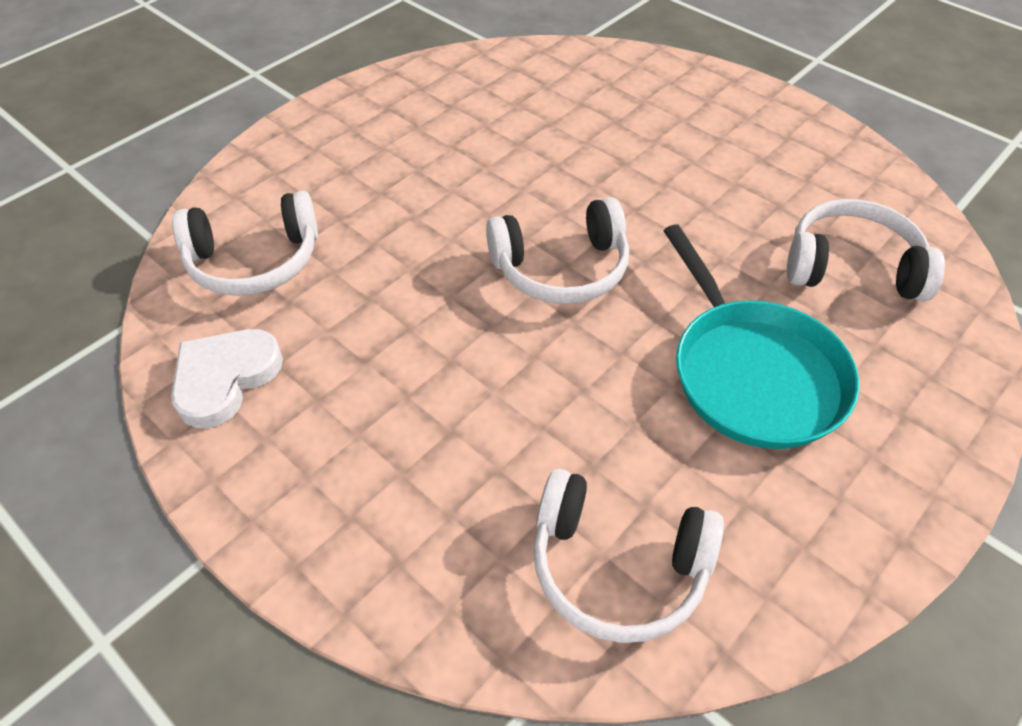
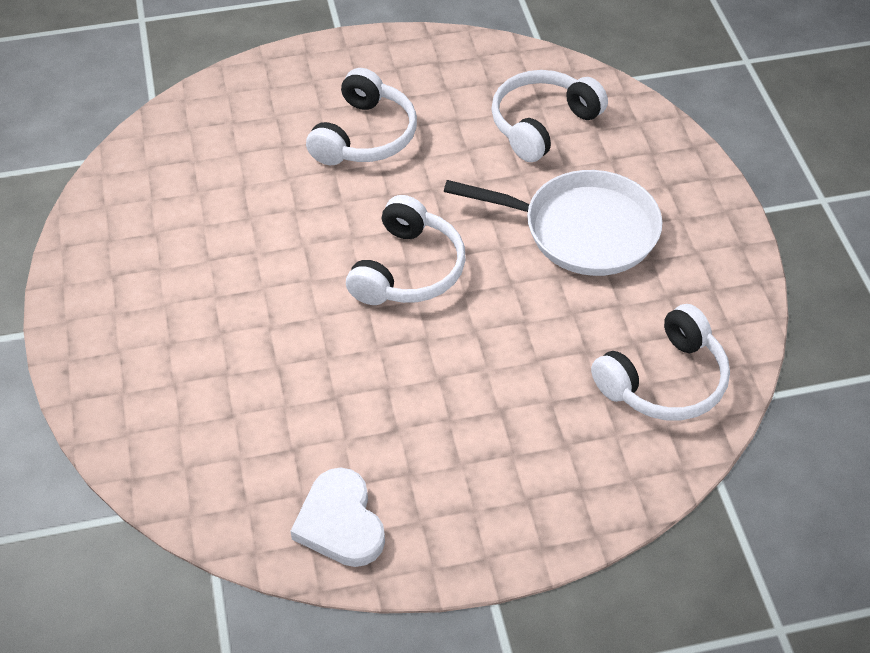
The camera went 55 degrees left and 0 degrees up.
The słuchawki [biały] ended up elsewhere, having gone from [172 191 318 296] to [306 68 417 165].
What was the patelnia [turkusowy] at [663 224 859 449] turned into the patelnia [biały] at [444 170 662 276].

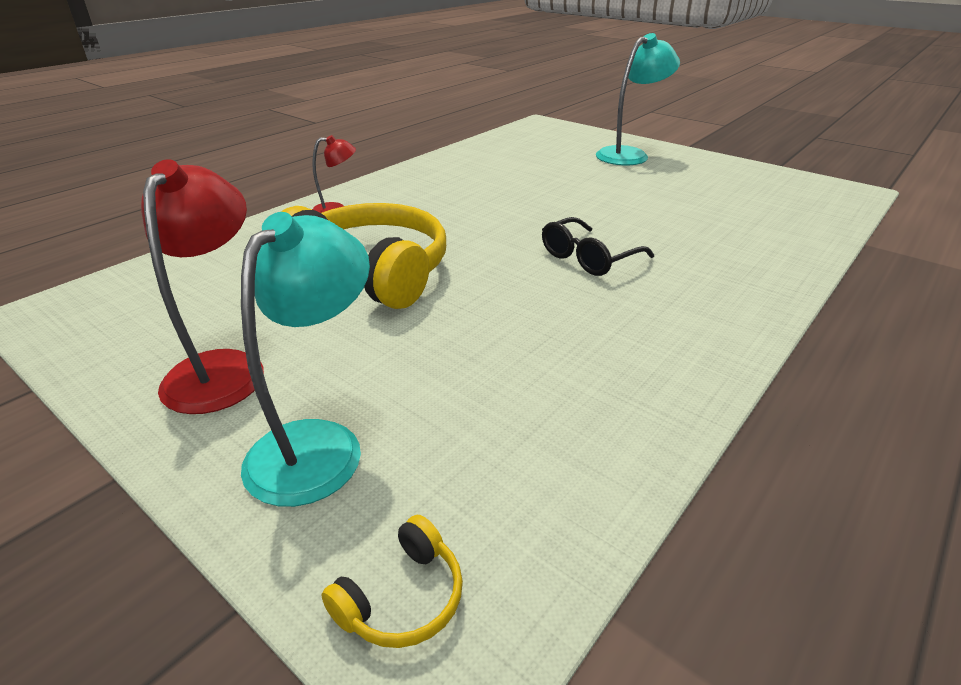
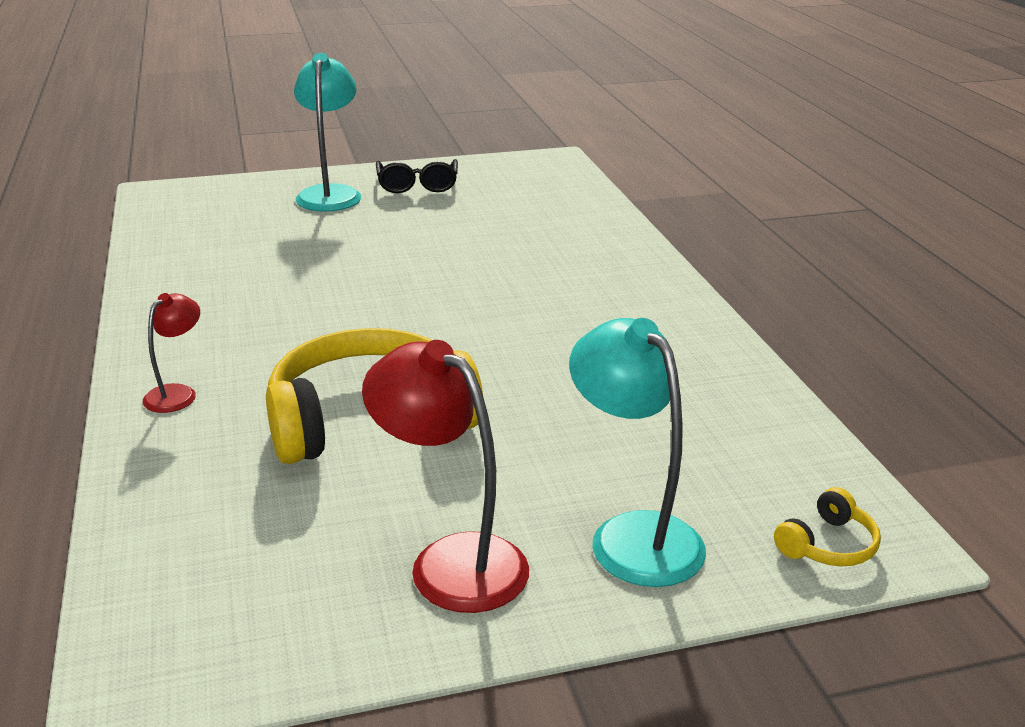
The camera went 55 degrees left and 5 degrees down.
The okulary [czarny] ended up elsewhere, having gone from [542 217 654 276] to [376 159 458 193].
The słuchawki [żółty] at [321 515 463 648] ended up facing another way, 60 degrees clockwise from before.

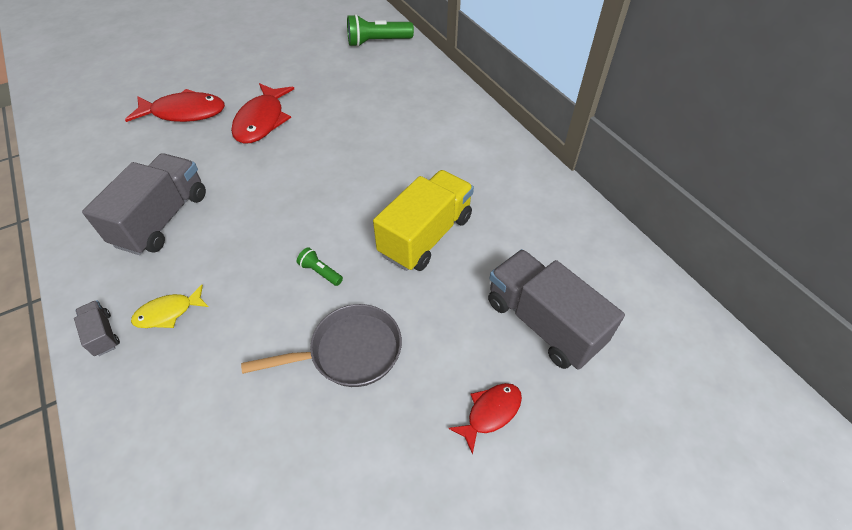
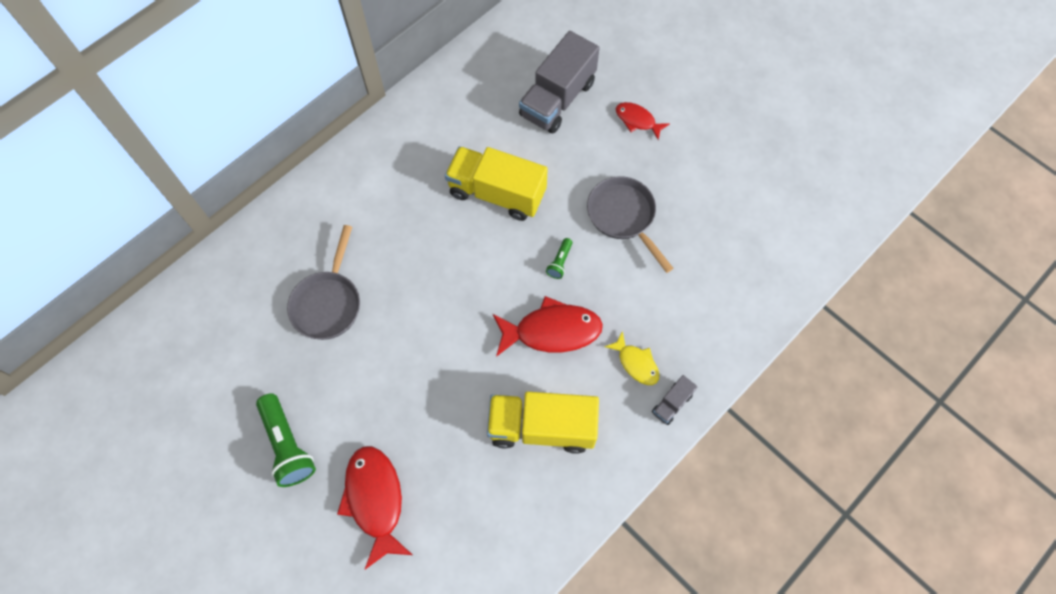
The camera went 105 degrees left and 15 degrees up.
The latarka [zielony] ended up elsewhere, having gone from [347 14 414 47] to [256 393 316 487].
The ryba [czerwony] ended up elsewhere, having gone from [231 83 294 144] to [493 296 603 357].
What was the ciężarówka [szary] at [82 153 206 255] turned into the ciężarówka [żółty] at [487 392 599 454].
The second view gained the patelnia [szary] at [287 225 360 340].

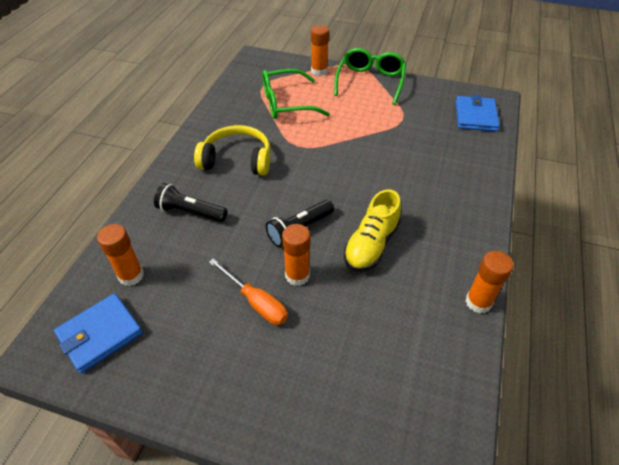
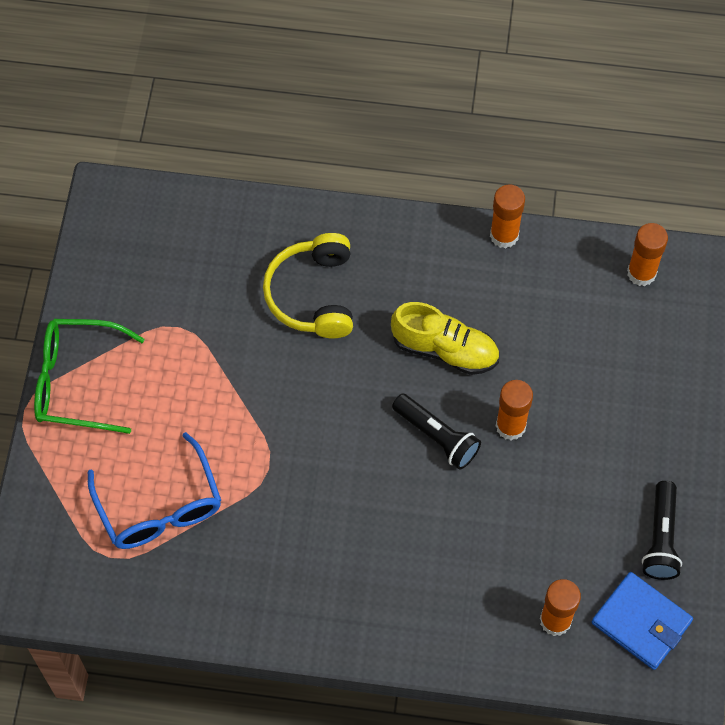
The camera went 100 degrees left and 15 degrees up.
The klej w sztyfcie [pomarańczowy] ended up elsewhere, having gone from [311 25 329 76] to [627 223 668 286].
What was the okulary [zielony] at [262 69 330 119] turned into the okulary [niebieski] at [88 432 221 549].
The second view lost the portfel [niebieski] at [456 95 500 132].
The słuchawki [żółty] ended up elsewhere, having gone from [194 125 270 176] to [263 233 353 338].
The latarka [czarny] ended up elsewhere, having gone from [154 183 227 222] to [642 481 682 580].
The second view lost the śrubokręt [pomarańczowy] at [209 258 288 325].

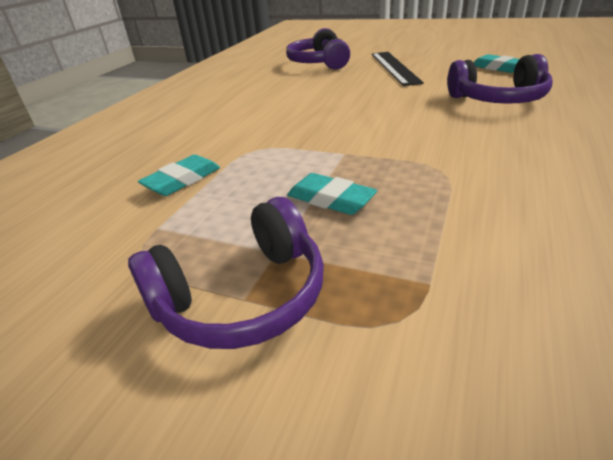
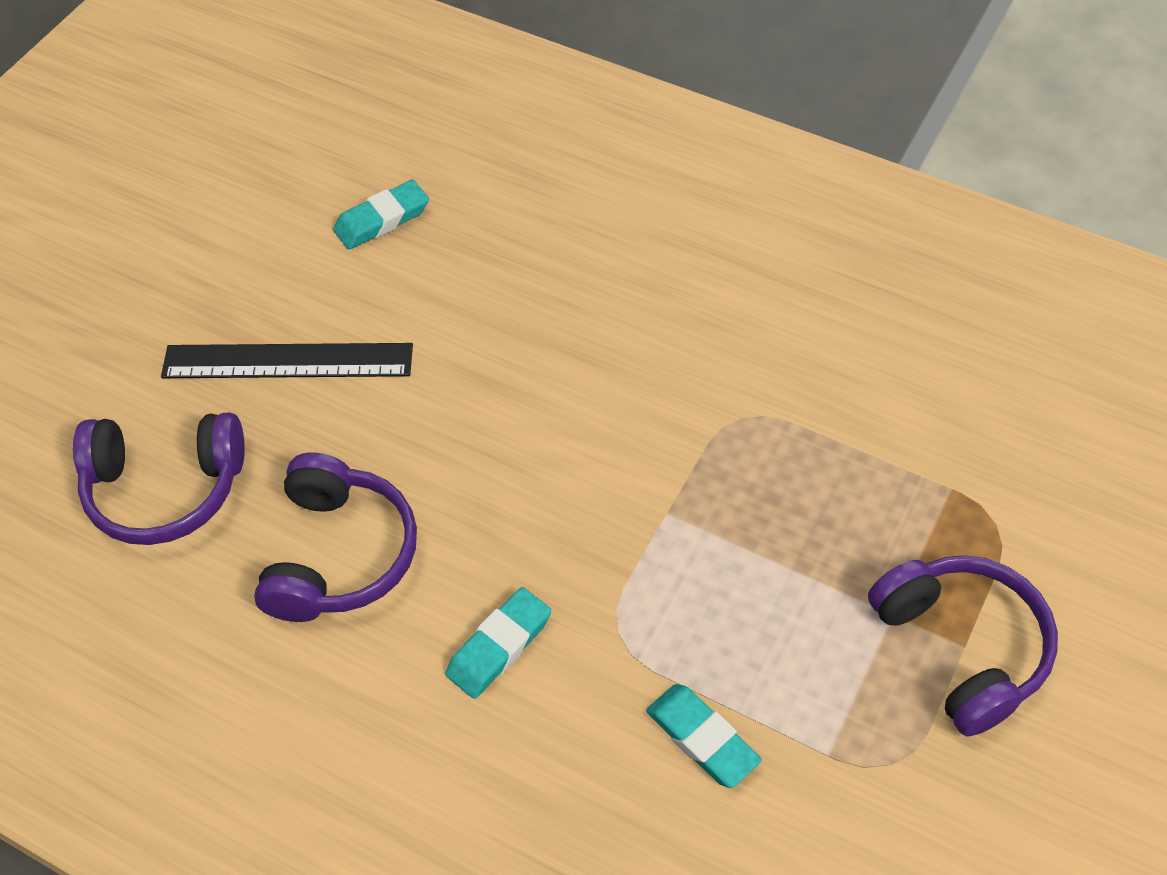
The camera went 85 degrees left and 20 degrees up.
The słuchawki [fioletowy] ended up elsewhere, having gone from [447 54 553 104] to [254 453 417 622].
The gumka do mazania [turkusowy] ended up elsewhere, having gone from [287 173 377 215] to [445 587 551 699].

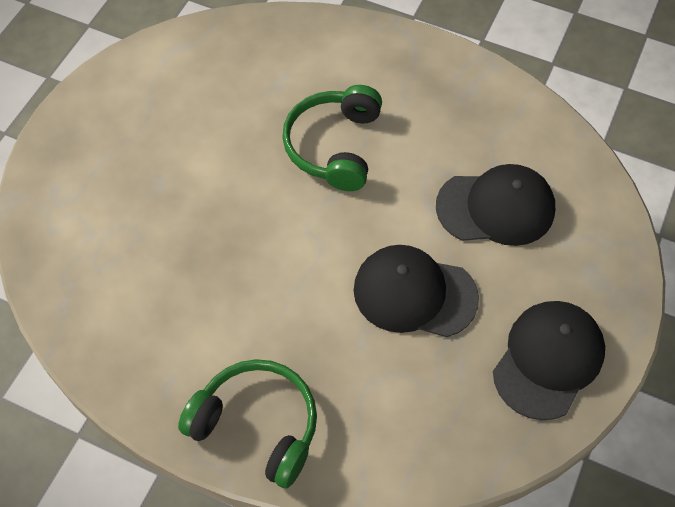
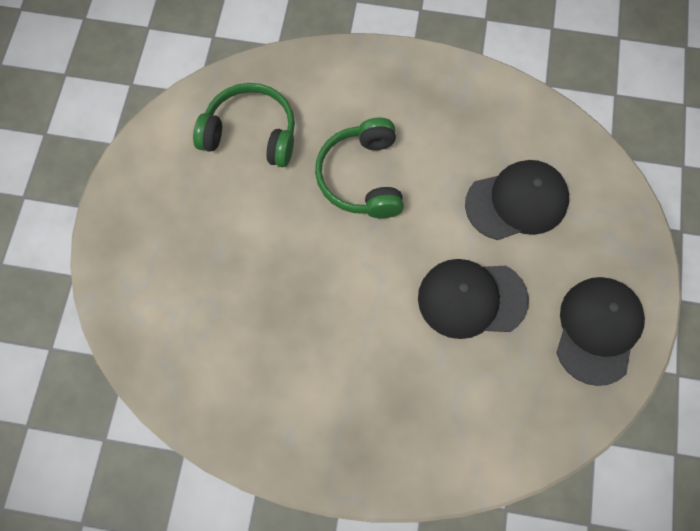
The camera went 15 degrees left and 10 degrees up.
The słuchawki [zielony] ended up elsewhere, having gone from [178 359 317 489] to [193 83 295 167].

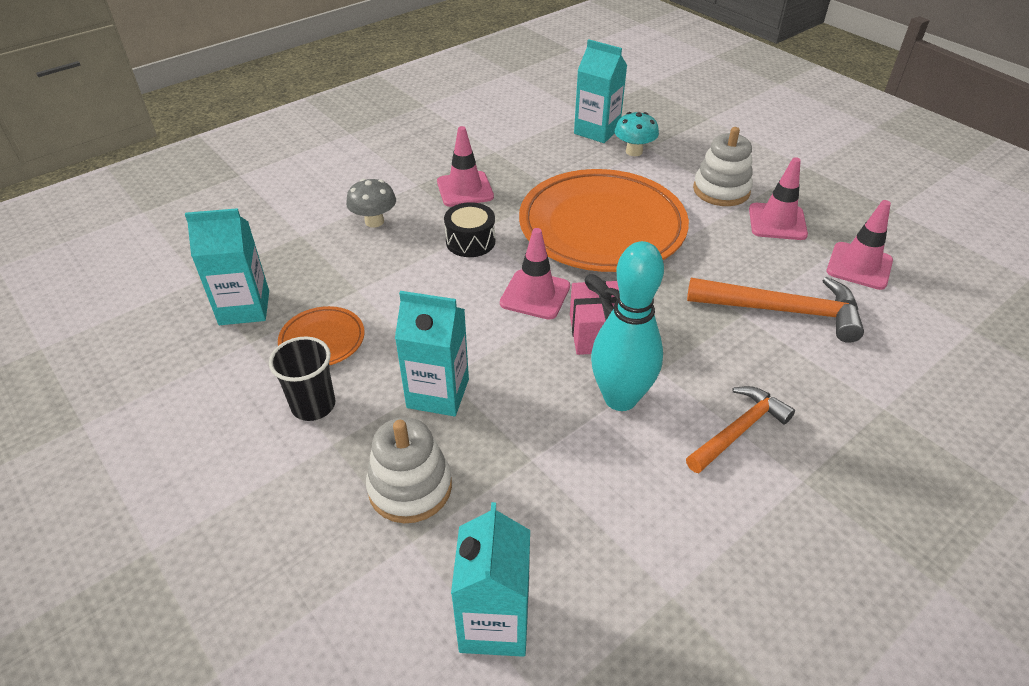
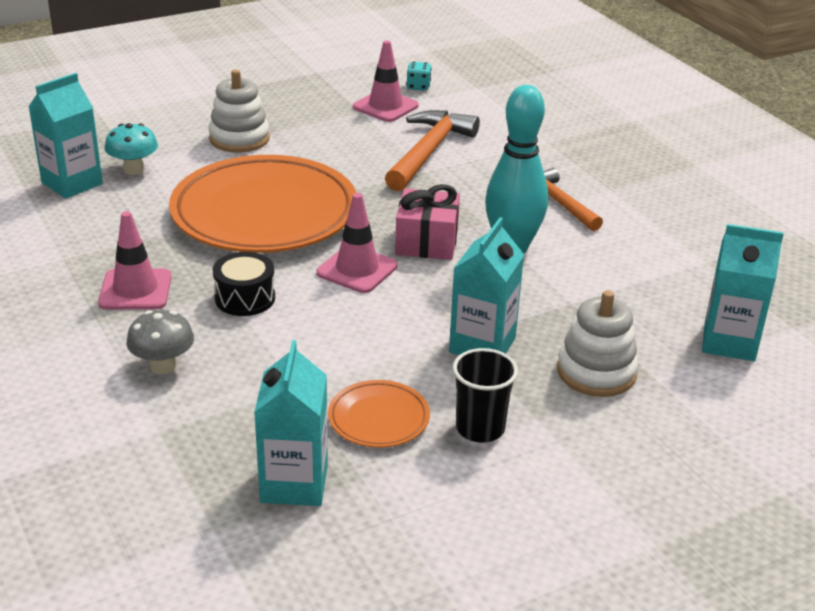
The camera went 80 degrees left and 10 degrees down.
The second view lost the pachołek [różowy] at [749 157 808 240].
The second view gained the kostka do gry [turkusowy] at [406 62 432 90].

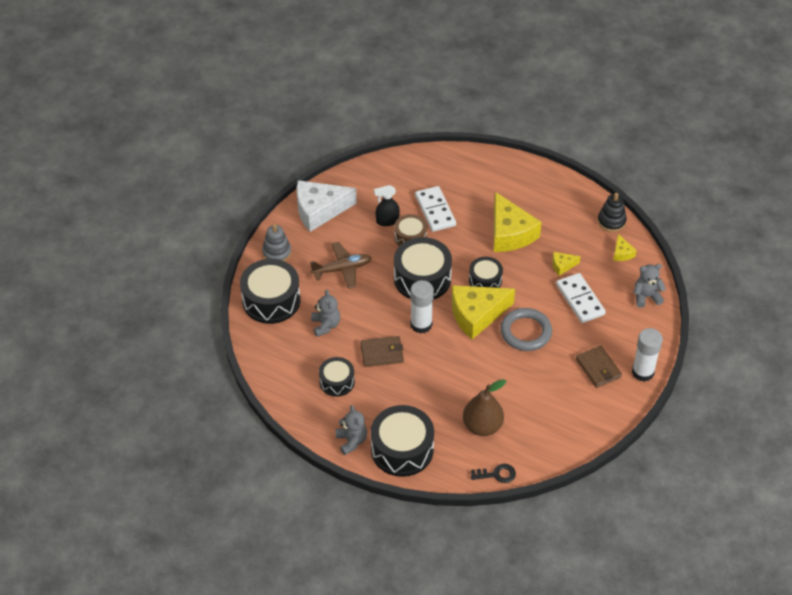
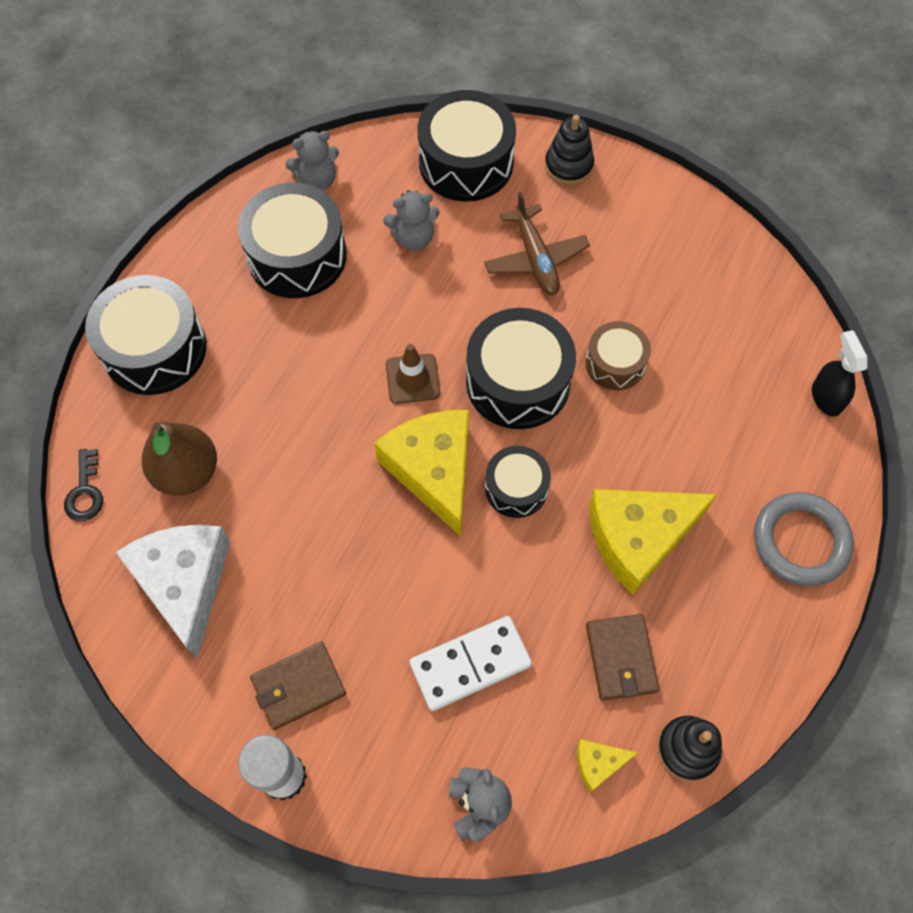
The camera went 90 degrees right and 15 degrees up.
The ser [biały] ended up elsewhere, having gone from [297 180 357 232] to [116 525 230 659].
The spryskiwacz [czarny] ended up elsewhere, having gone from [374 185 400 226] to [812 330 868 417].
The second view lost the kostka domina [biały] at [415 186 456 232].
What was the zabawka nakładanka [szary] at [262 224 291 261] turned into the zabawka nakładanka [czarny] at [545 115 594 185].
The second view lost the ser [żółty] at [552 252 581 276].
Where the klej w sztyfcie [biały] stood at [410 280 434 334], the pachołek [brązowy] came to stand at [386 344 440 404].
The pierścień [szary] ended up elsewhere, having gone from [500 308 552 351] to [754 492 854 586].
The portfel [brązowy] ended up elsewhere, having gone from [360 336 404 367] to [586 614 659 701].
The size of the bęben [czarny] at [319 357 355 397] changed by a factor of 1.73.
The miś [szary] ended up elsewhere, having gone from [335 405 367 455] to [285 131 339 191].

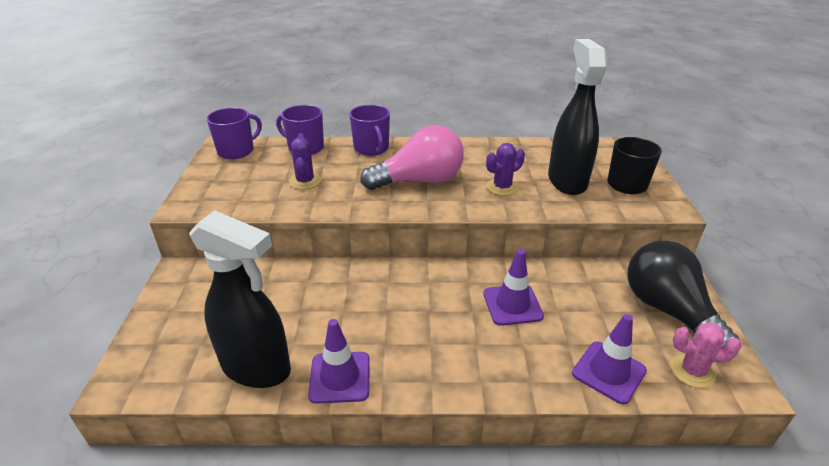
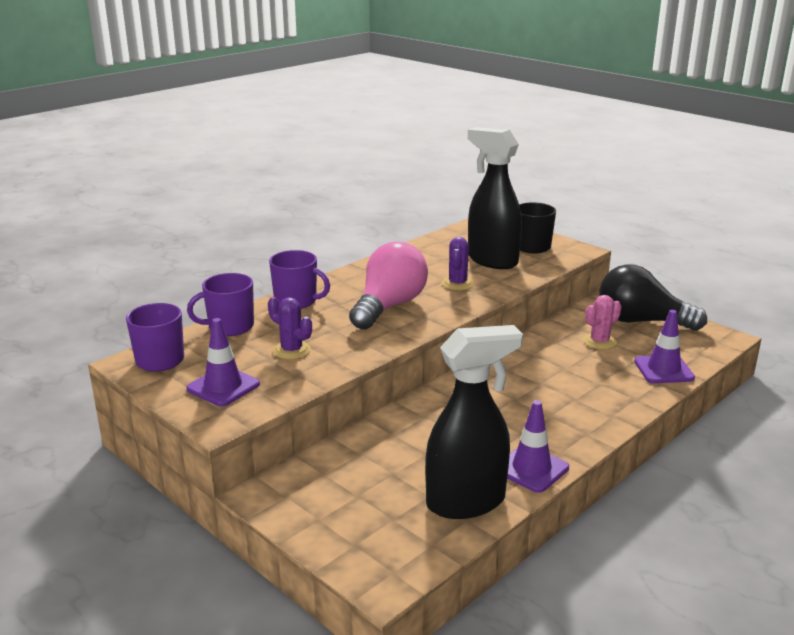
The camera went 45 degrees left and 10 degrees down.
The pachołek [fioletowy] ended up elsewhere, having gone from [483 249 544 326] to [186 318 260 406].
The kaktus [różowy] ended up elsewhere, having gone from [670 322 742 388] to [583 295 622 350].

